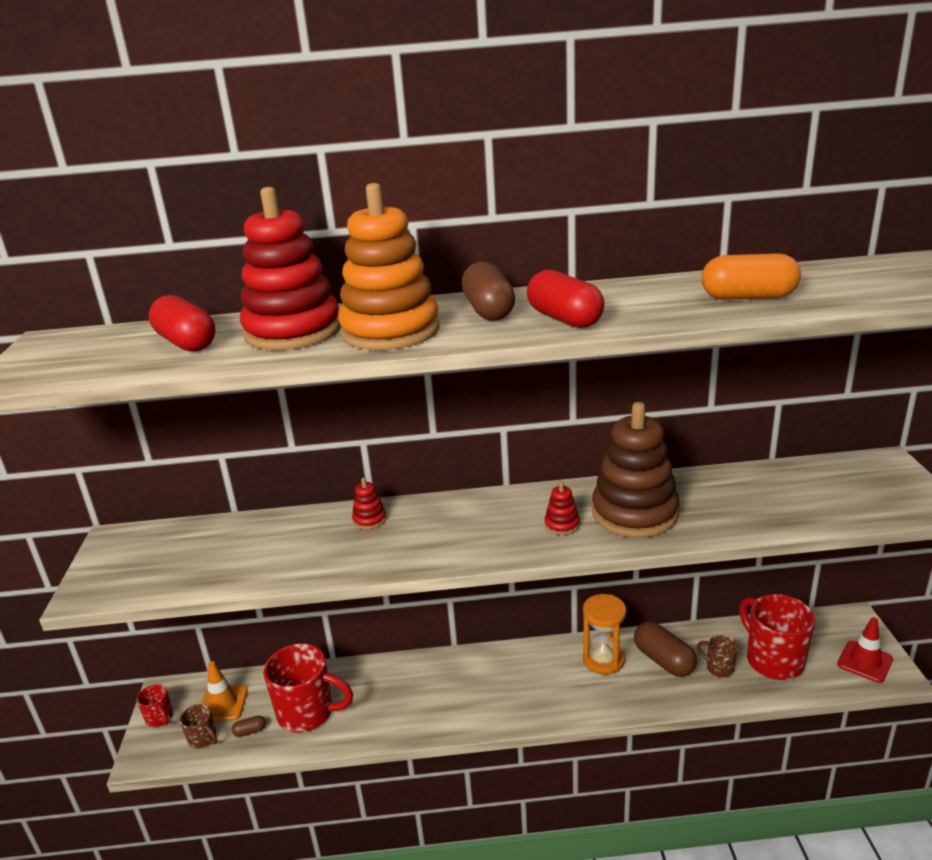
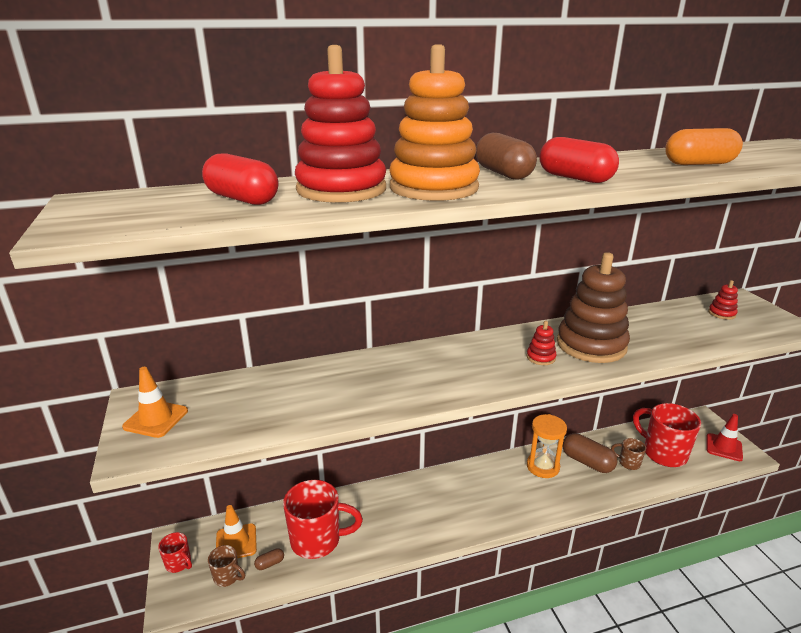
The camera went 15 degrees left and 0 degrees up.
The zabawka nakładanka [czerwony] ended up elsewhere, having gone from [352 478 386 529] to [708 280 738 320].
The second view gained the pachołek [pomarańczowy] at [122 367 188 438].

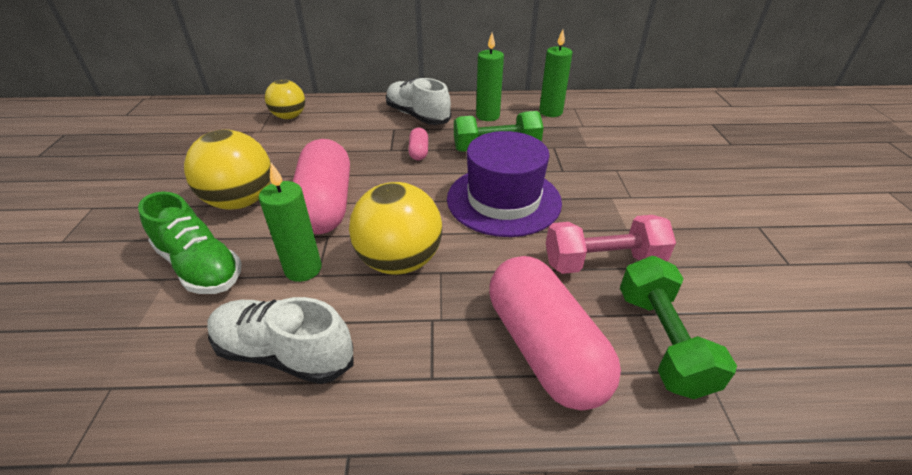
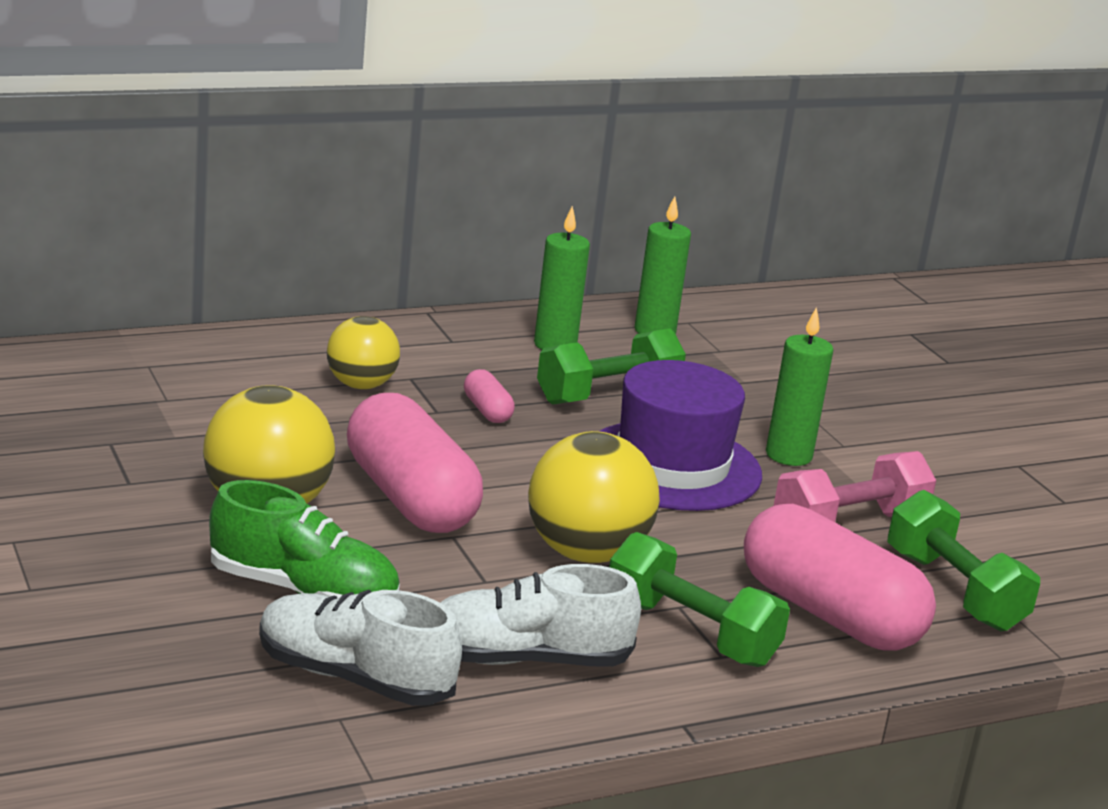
The camera went 25 degrees left and 15 degrees down.
The but [biały] ended up elsewhere, having gone from [386 78 451 125] to [259 590 462 706].
The piłka [żółty] ended up elsewhere, having gone from [265 80 305 119] to [327 316 400 389].
The świeca [zielony] ended up elsewhere, having gone from [259 163 322 282] to [766 307 833 466].
The second view gained the hantel [zielony] at [609 532 790 667].

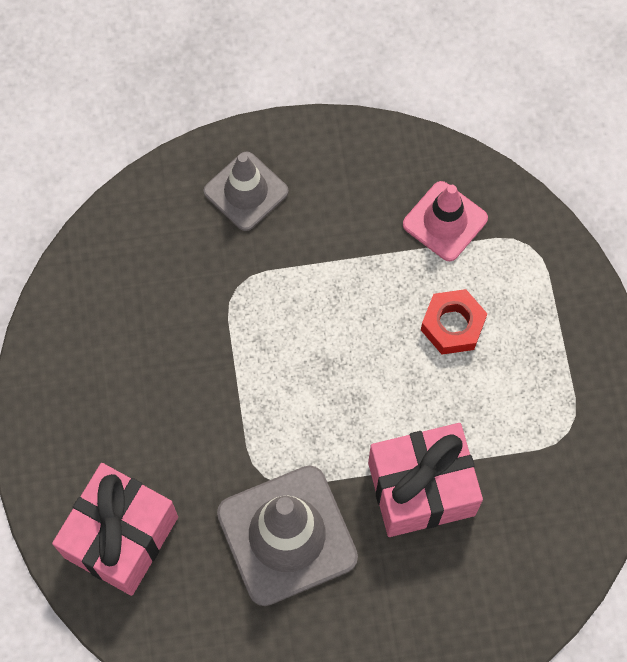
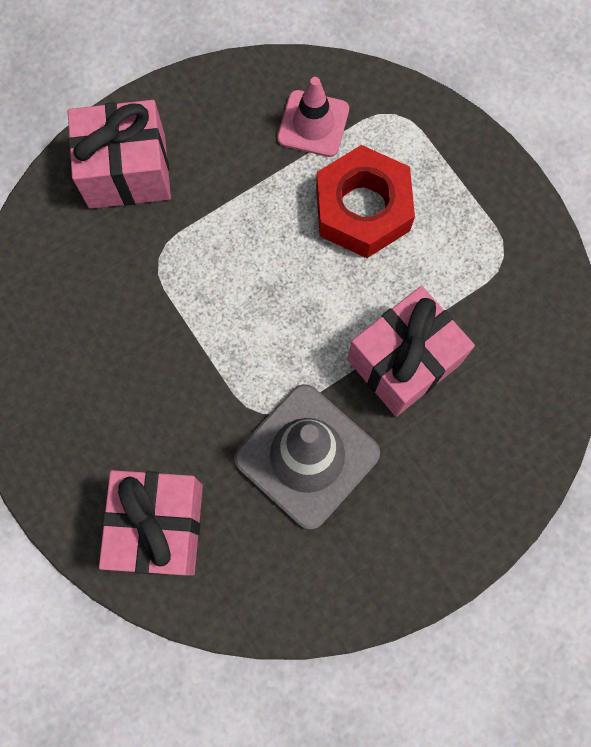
The camera went 25 degrees left and 5 degrees up.
Where the pachołek [szary] stood at [204 151 289 231], the prezent [różowy] came to stand at [68 100 171 209].
The size of the nakrętka [czerwony] at [421 289 487 354] changed by a factor of 1.67.

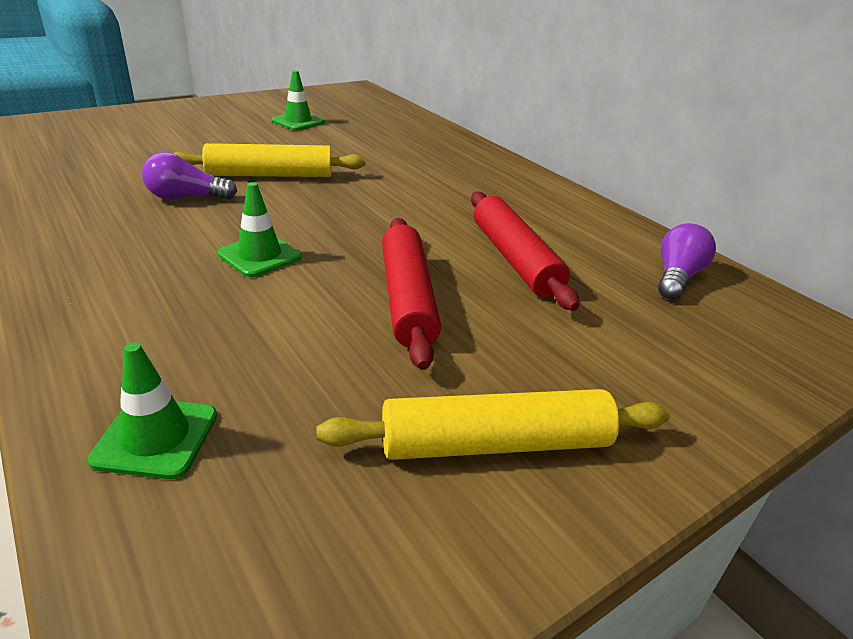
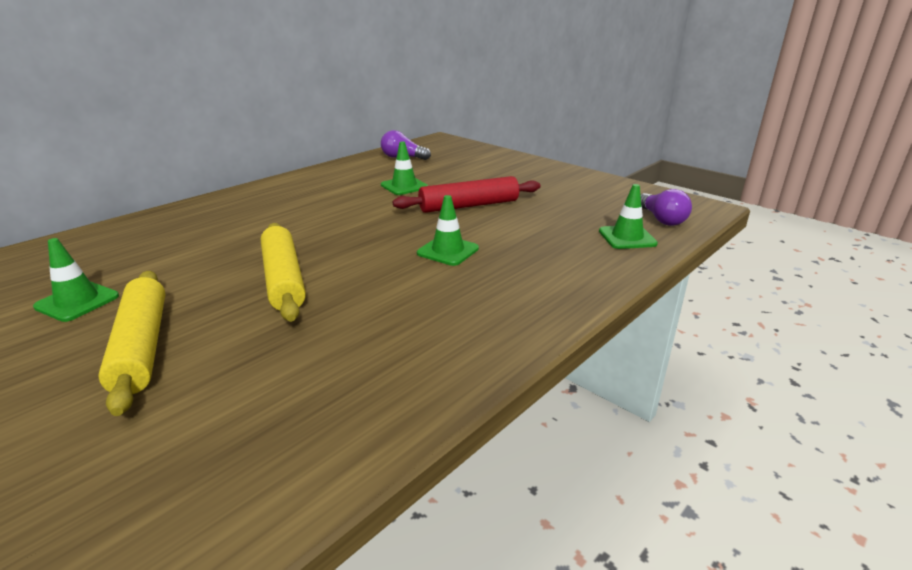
The camera went 100 degrees left and 5 degrees down.
The żarówka [fioletowy] ended up elsewhere, having gone from [142 152 237 199] to [641 189 692 226].
Where the wałek do ciasta [czerwony] stood at [471 191 579 311], the pachołek [zielony] came to stand at [381 141 428 195].
The wałek do ciasta [żółty] ended up elsewhere, having gone from [317 389 670 460] to [98 271 165 416].

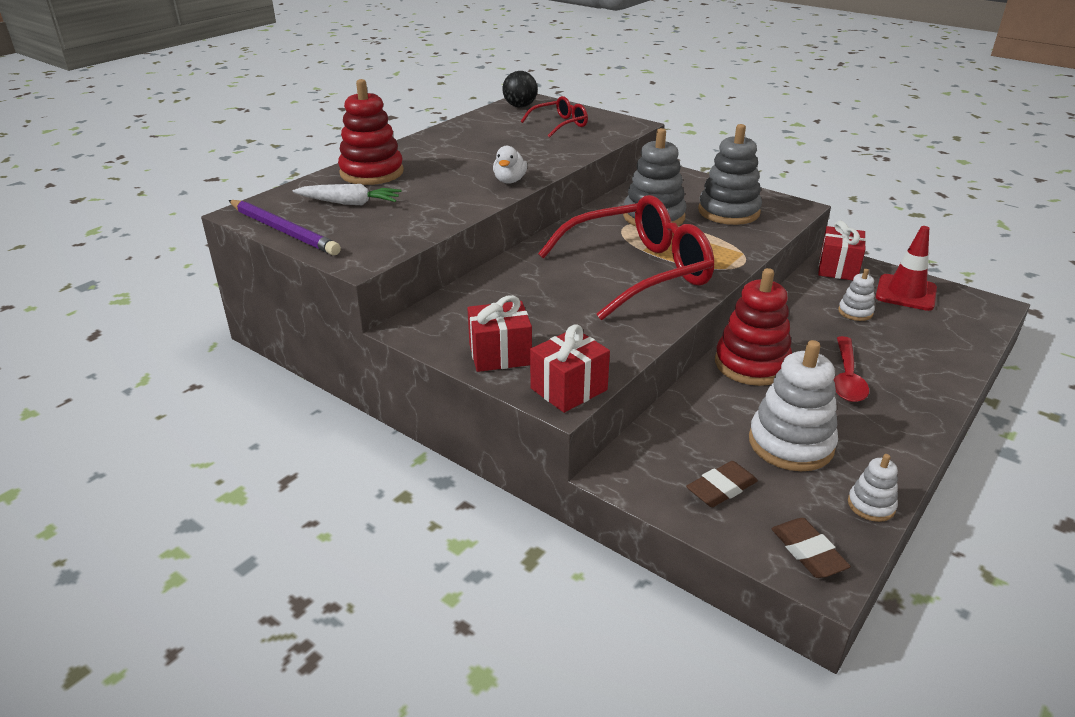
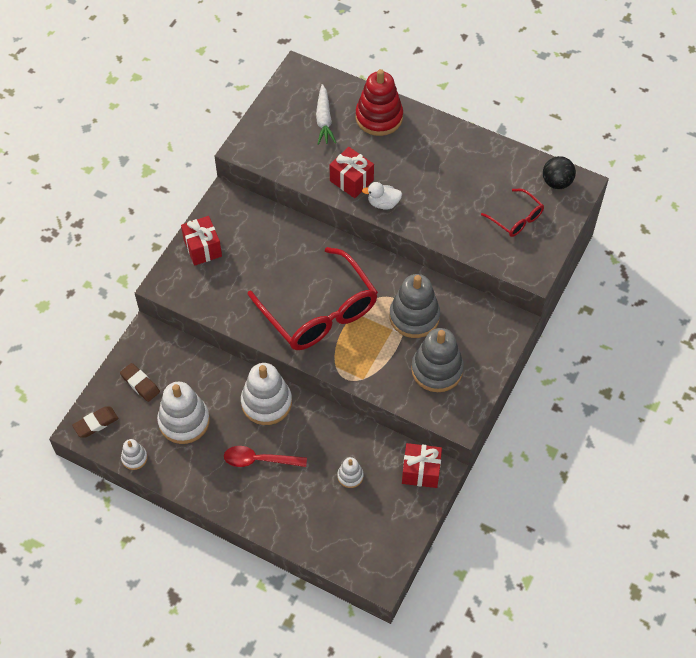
The camera went 80 degrees right and 25 degrees up.
The second view lost the ołówek [fioletowy] at [228 200 341 255].
The second view lost the pachołek [czerwony] at [875 226 937 311].
What was the zabawka nakładanka [czerwony] at [715 268 792 386] turned into the zabawka nakładanka [biały] at [241 363 292 425].
The prezent [czerwony] ended up elsewhere, having gone from [530 324 610 413] to [330 147 374 198].

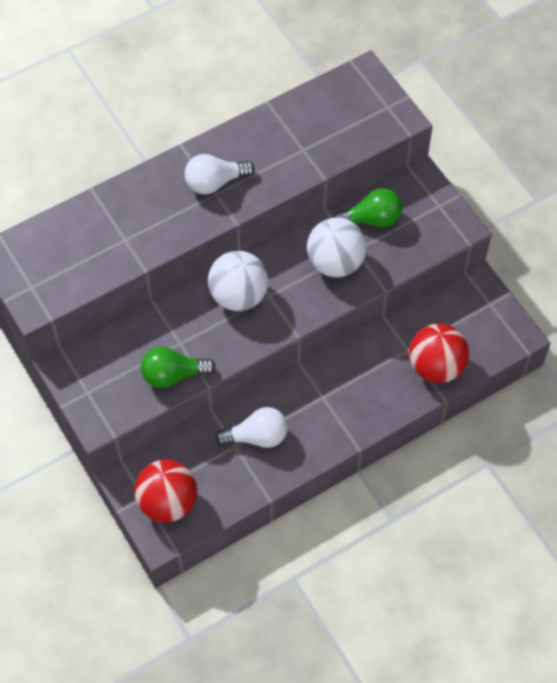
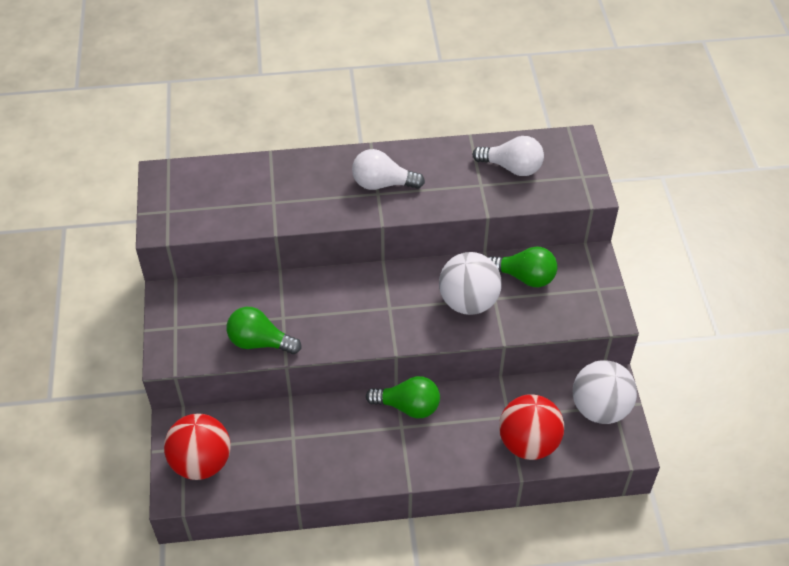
The camera went 25 degrees right and 10 degrees down.
The piłka [biały] ended up elsewhere, having gone from [208 251 268 311] to [573 360 637 424].
The żarówka [biały] ended up elsewhere, having gone from [215 407 288 448] to [472 136 544 176].
The second view gained the żarówka [zielony] at [366 376 440 418].

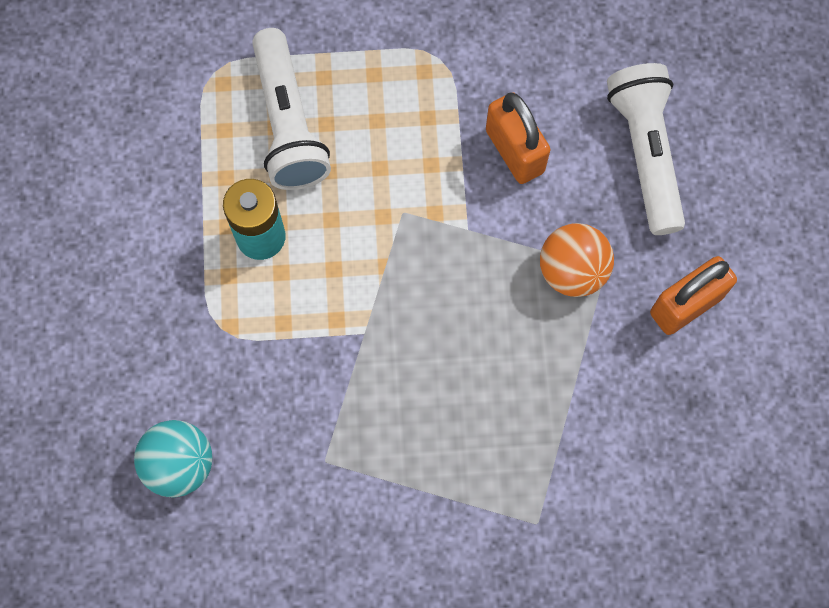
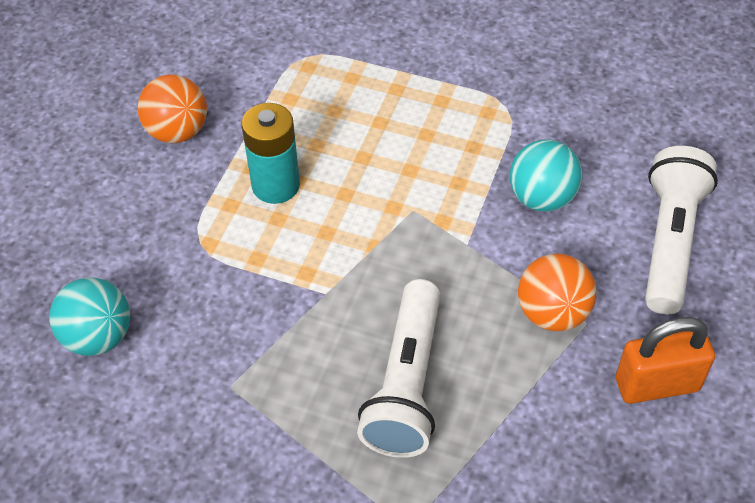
The camera went 25 degrees right and 20 degrees down.
The latarka [biały] ended up elsewhere, having gone from [252 28 331 190] to [357 279 440 458].
Where the kłódka [pomarańczowy] stood at [486 92 550 184], the piłka [turkusowy] came to stand at [510 139 582 212].
The second view gained the piłka [pomarańczowy] at [138 74 207 143].

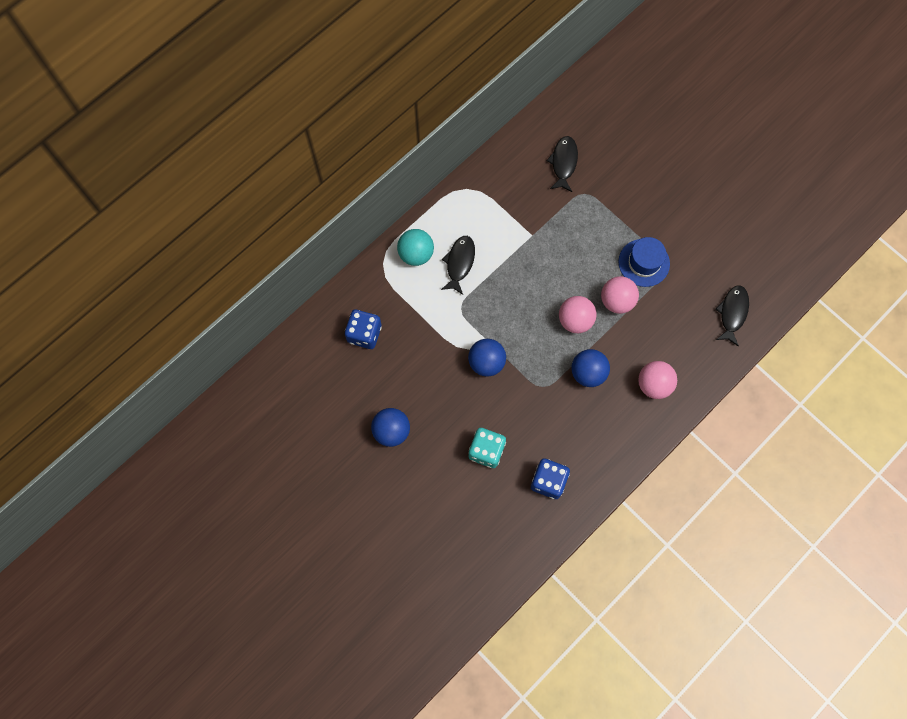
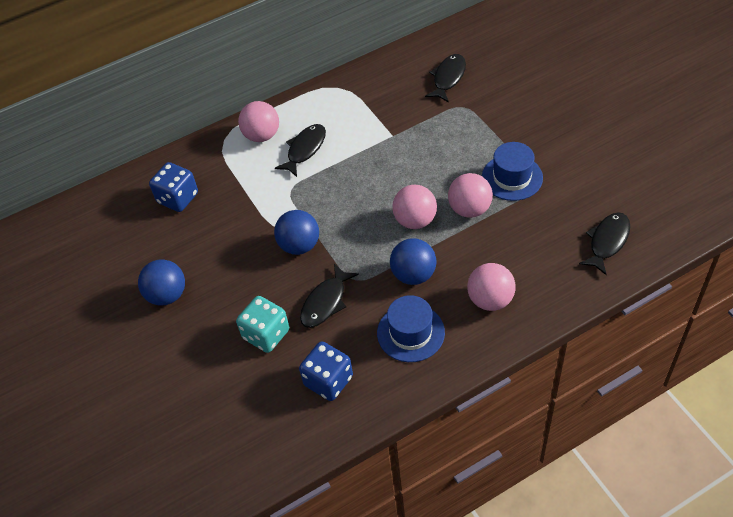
The camera went 20 degrees right and 20 degrees down.
What was the piłka [turkusowy] at [397 229 434 266] turned into the piłka [różowy] at [238 101 279 142].
The second view gained the ryba [czarny] at [300 263 359 328].
The second view gained the kapelusz [niebieski] at [377 295 445 362].

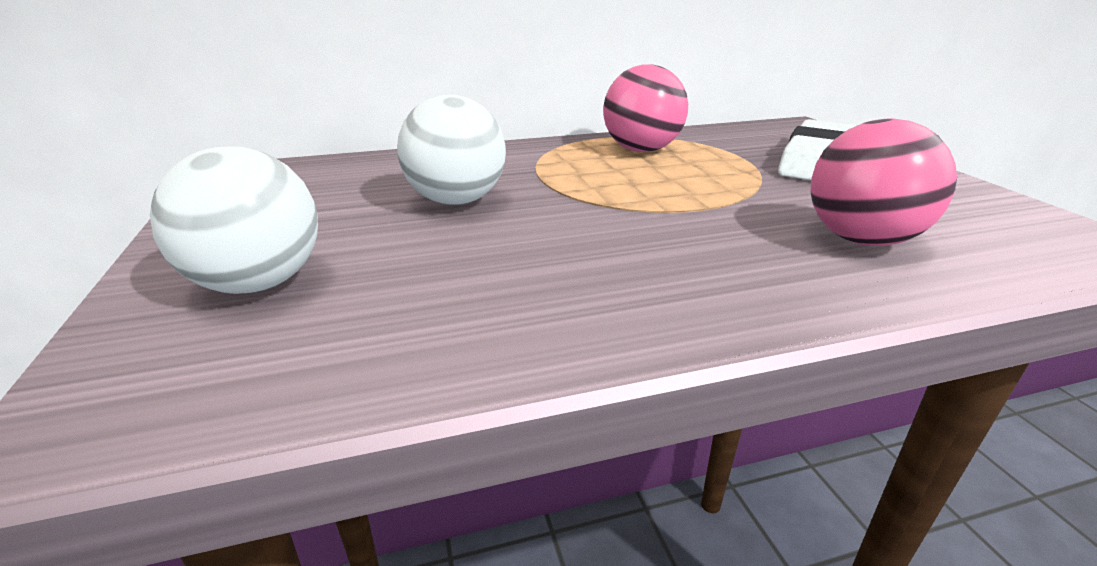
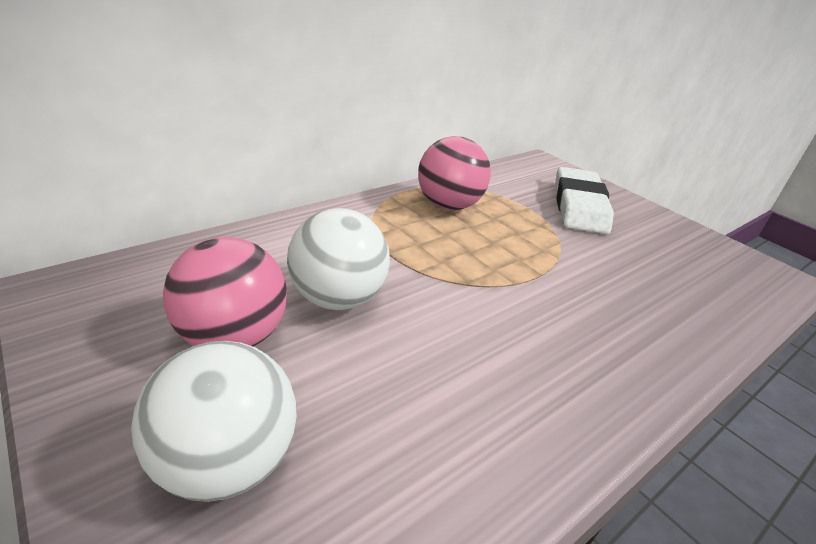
The camera went 25 degrees left and 5 degrees up.
The piłka [różowy] ended up elsewhere, having gone from [811 118 957 246] to [163 237 287 346].

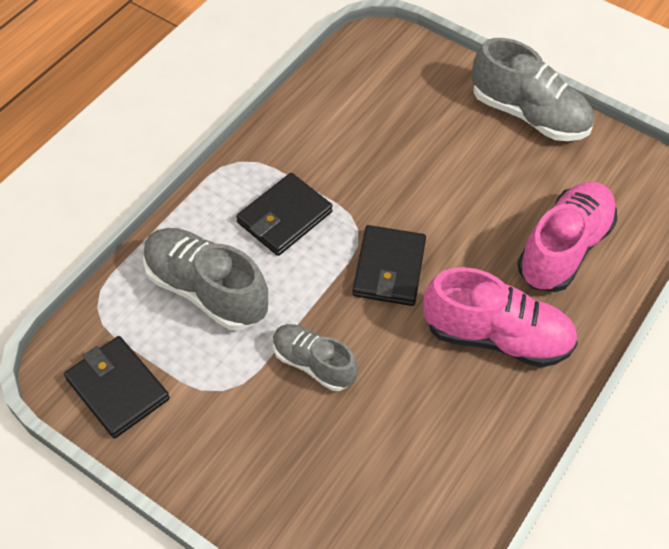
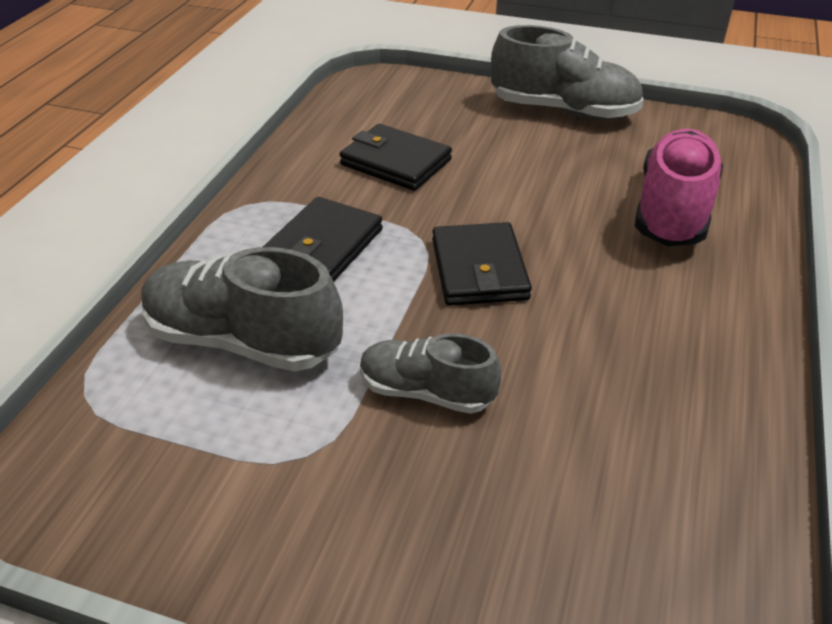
The camera went 15 degrees left and 15 degrees down.
The second view lost the but [różowy] at [423 267 578 368].
The portfel [czarny] ended up elsewhere, having gone from [64 336 170 439] to [340 124 452 191].

